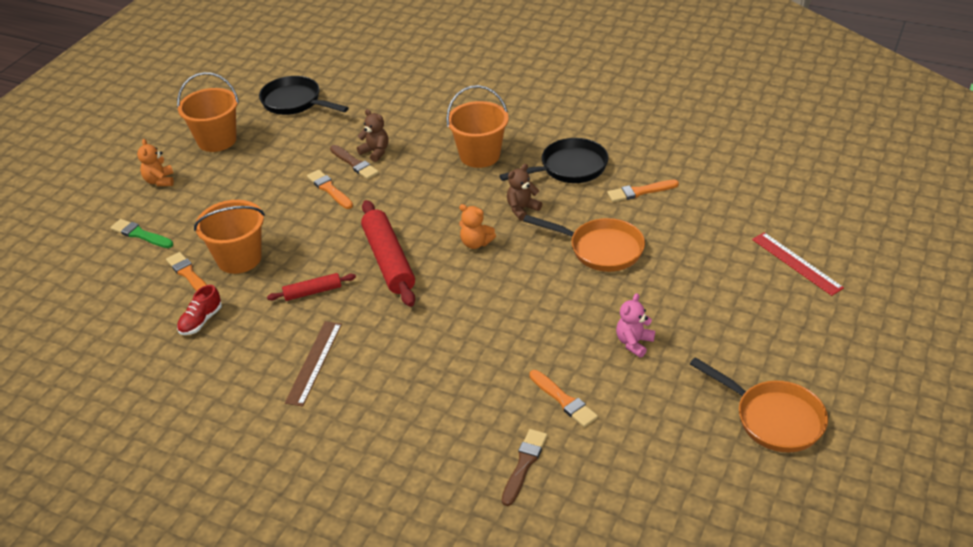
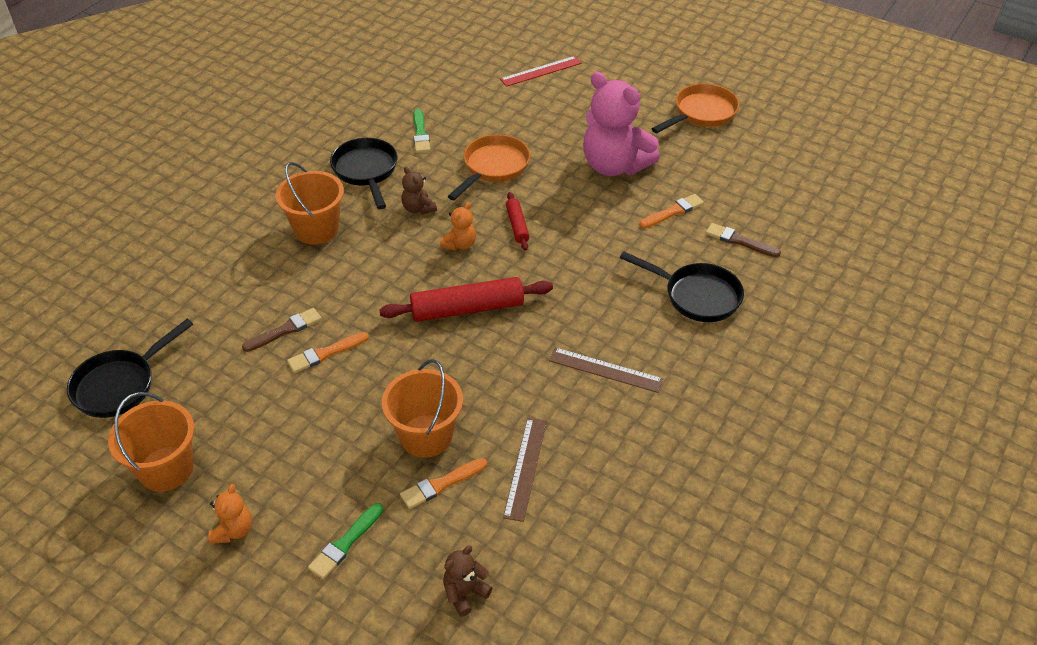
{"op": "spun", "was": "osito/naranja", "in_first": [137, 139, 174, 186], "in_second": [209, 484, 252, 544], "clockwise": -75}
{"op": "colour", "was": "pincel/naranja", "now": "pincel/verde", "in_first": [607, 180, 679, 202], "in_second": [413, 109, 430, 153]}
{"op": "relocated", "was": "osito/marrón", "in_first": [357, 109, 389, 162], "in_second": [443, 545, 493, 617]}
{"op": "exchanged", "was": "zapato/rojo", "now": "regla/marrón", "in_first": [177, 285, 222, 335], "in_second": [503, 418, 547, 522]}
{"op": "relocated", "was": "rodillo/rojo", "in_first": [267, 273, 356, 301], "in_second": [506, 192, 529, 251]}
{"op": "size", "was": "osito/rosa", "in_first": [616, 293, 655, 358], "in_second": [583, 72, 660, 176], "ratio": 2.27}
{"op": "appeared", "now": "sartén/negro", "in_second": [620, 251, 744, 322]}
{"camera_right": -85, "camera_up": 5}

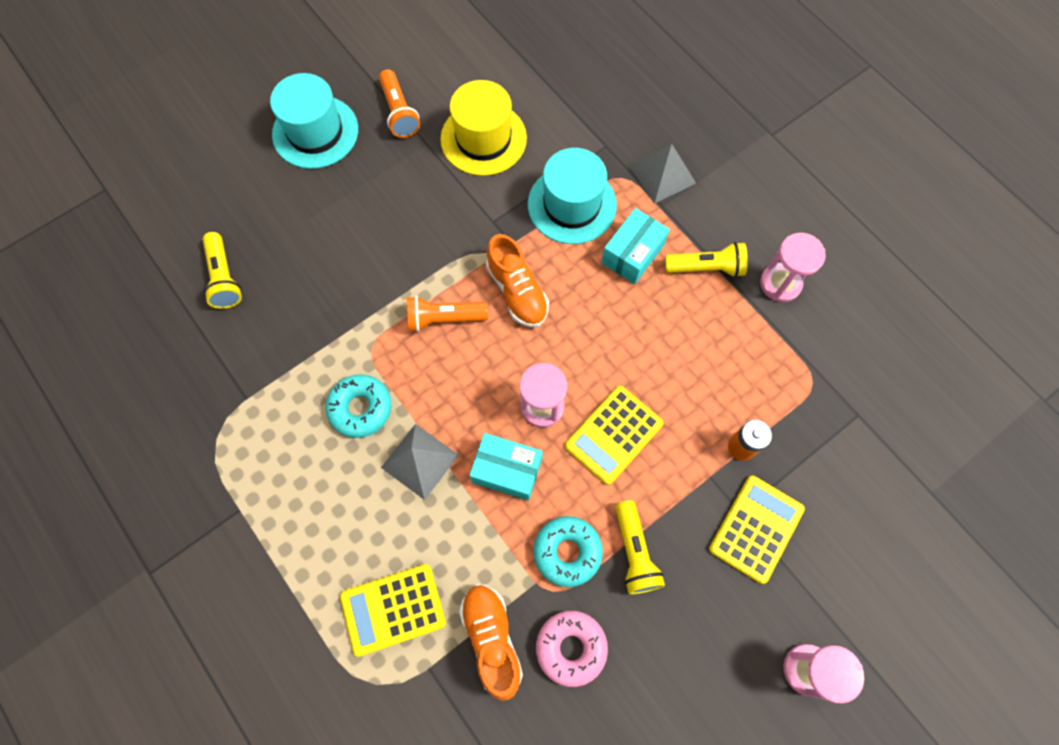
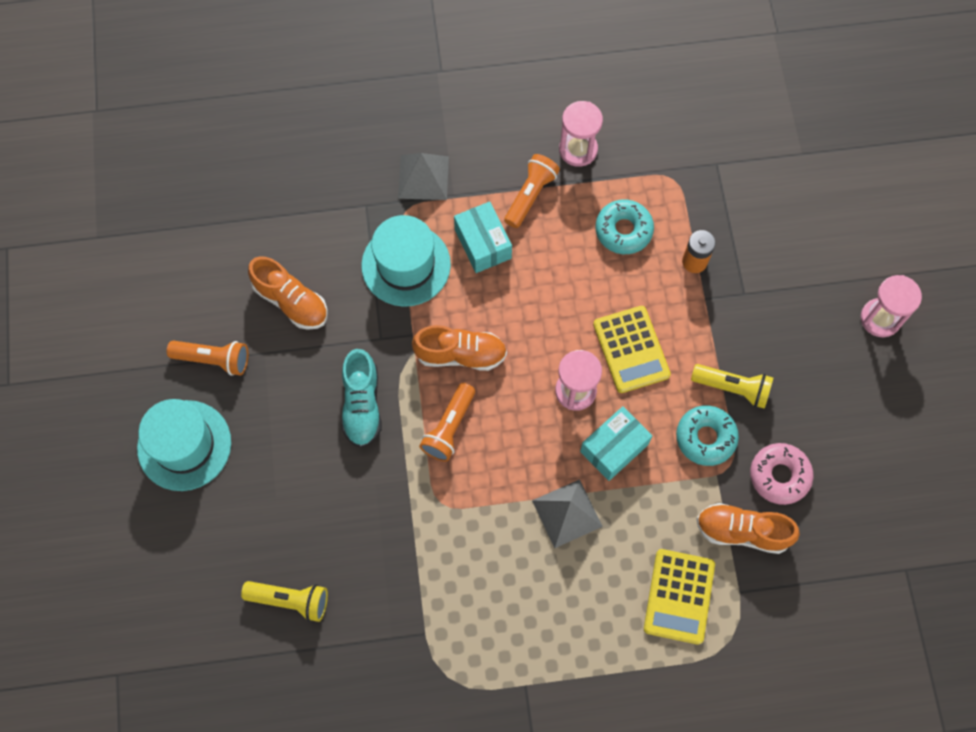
{"op": "exchanged", "was": "sombrero/amarillo", "now": "zapato/naranja", "in_first": [440, 80, 527, 176], "in_second": [248, 256, 327, 330]}
{"op": "appeared", "now": "zapato/turquesa", "in_second": [341, 349, 382, 448]}
{"op": "colour", "was": "lámpara de mano/amarillo", "now": "lámpara de mano/naranja", "in_first": [665, 242, 748, 277], "in_second": [504, 154, 560, 228]}
{"op": "relocated", "was": "rosquilla/turquesa", "in_first": [326, 374, 391, 438], "in_second": [595, 199, 654, 254]}
{"op": "missing", "was": "calculadora/amarillo", "in_first": [709, 476, 805, 584]}
{"camera_right": -60, "camera_up": 0}

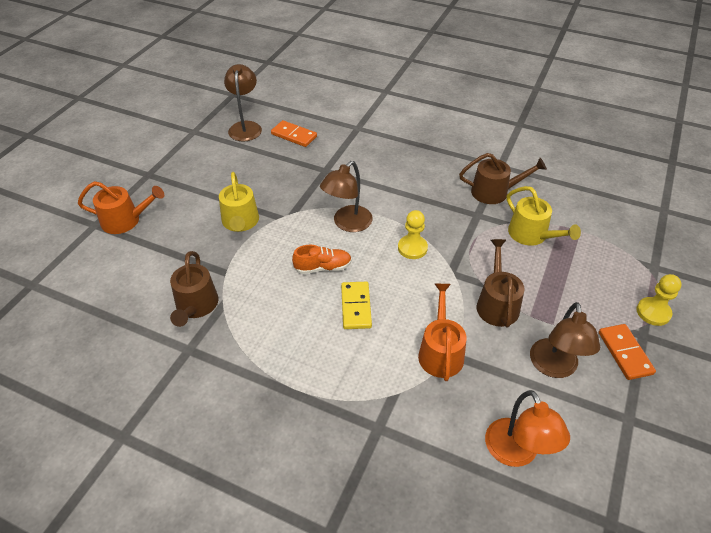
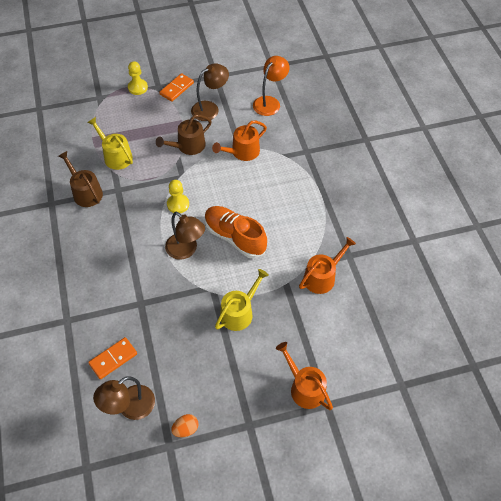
{"op": "spun", "was": "regadera/amarillo", "in_first": [507, 186, 581, 246], "in_second": [87, 117, 133, 170], "clockwise": -60}
{"op": "spun", "was": "ficha de dominó/naranja", "in_first": [271, 120, 317, 147], "in_second": [88, 337, 137, 379], "clockwise": 60}
{"op": "spun", "was": "lámpara/marrón", "in_first": [320, 161, 373, 232], "in_second": [165, 212, 205, 260], "clockwise": 45}
{"op": "appeared", "now": "huevo/naranja", "in_second": [171, 414, 198, 438]}
{"op": "size", "was": "zapato/naranja", "in_first": [292, 245, 352, 274], "in_second": [205, 206, 267, 258], "ratio": 1.73}
{"op": "colour", "was": "regadera/marrón", "now": "regadera/naranja", "in_first": [170, 251, 218, 327], "in_second": [299, 237, 356, 294]}
{"op": "missing", "was": "ficha de dominó/amarillo", "in_first": [341, 282, 372, 329]}
{"camera_right": -130, "camera_up": 10}

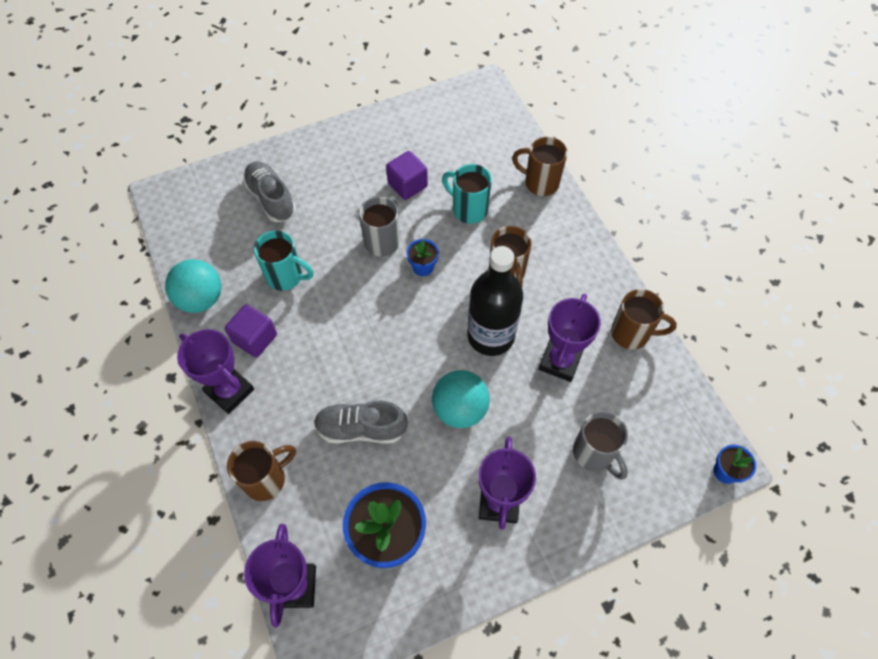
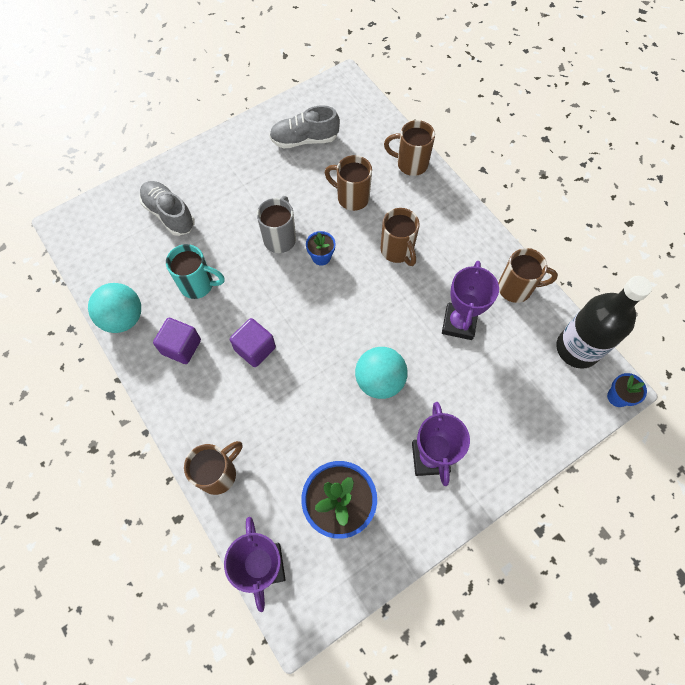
{"op": "relocated", "was": "cubo/morado", "in_first": [386, 151, 428, 200], "in_second": [230, 318, 276, 367]}
{"op": "relocated", "was": "zapato/gris", "in_first": [314, 401, 408, 444], "in_second": [269, 105, 340, 149]}
{"op": "colour", "was": "taza/turquesa", "now": "taza/marrón", "in_first": [442, 164, 492, 224], "in_second": [324, 155, 372, 211]}
{"op": "relocated", "was": "botella/negro", "in_first": [467, 246, 523, 356], "in_second": [556, 276, 652, 369]}
{"op": "missing", "was": "trofeo/morado", "in_first": [177, 329, 254, 414]}
{"op": "missing", "was": "taza/gris", "in_first": [573, 411, 628, 480]}
{"camera_right": -10, "camera_up": 5}

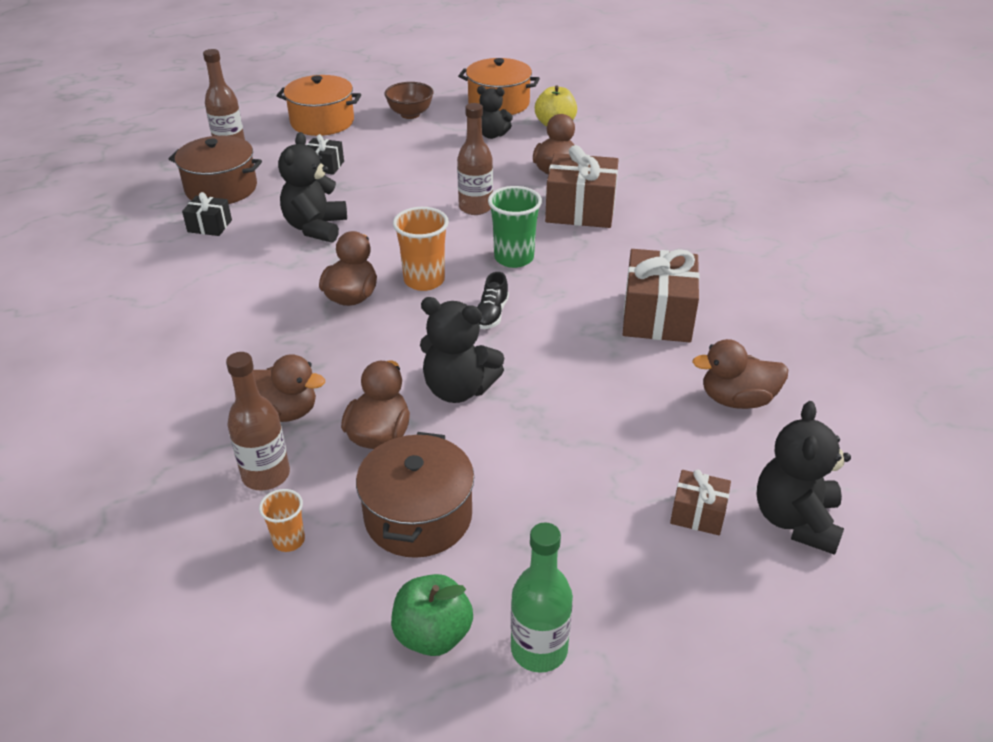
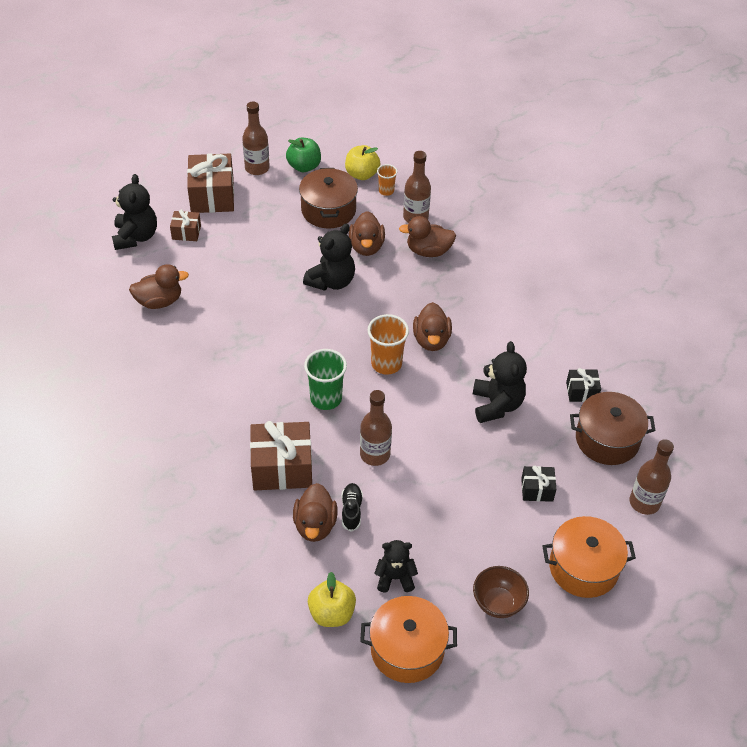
{"op": "relocated", "was": "regalo/marrón", "in_first": [623, 249, 700, 342], "in_second": [187, 153, 234, 213]}
{"op": "colour", "was": "botella/verde", "now": "botella/marrón", "in_first": [511, 522, 573, 673], "in_second": [242, 101, 270, 175]}
{"op": "spun", "was": "osito/negro", "in_first": [420, 297, 504, 403], "in_second": [303, 223, 355, 291], "clockwise": 120}
{"op": "relocated", "was": "zapato/negro", "in_first": [477, 272, 509, 329], "in_second": [341, 483, 363, 532]}
{"op": "appeared", "now": "manzana/amarillo", "in_second": [345, 145, 380, 180]}
{"camera_right": 165, "camera_up": 10}

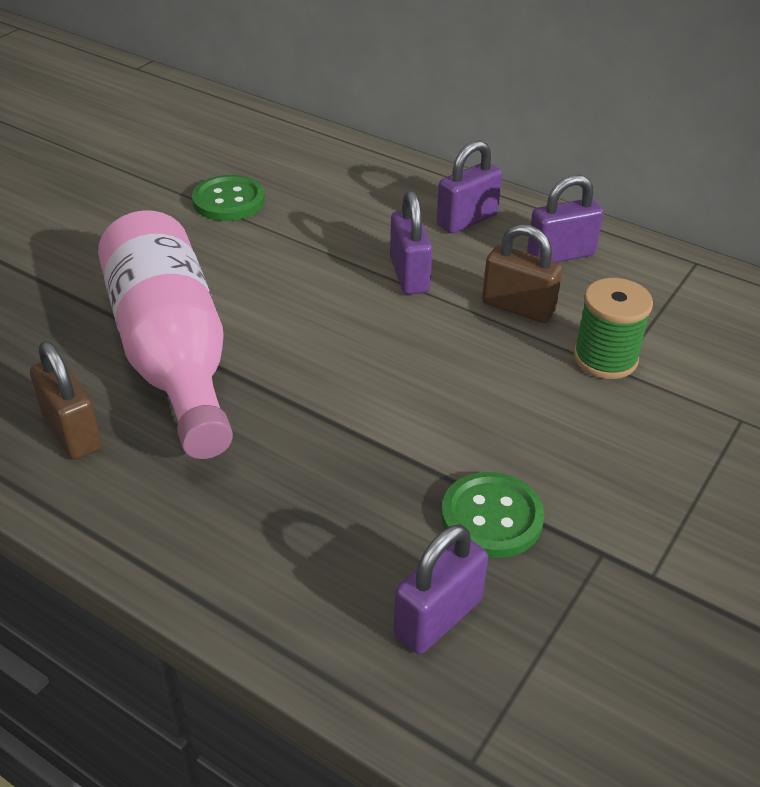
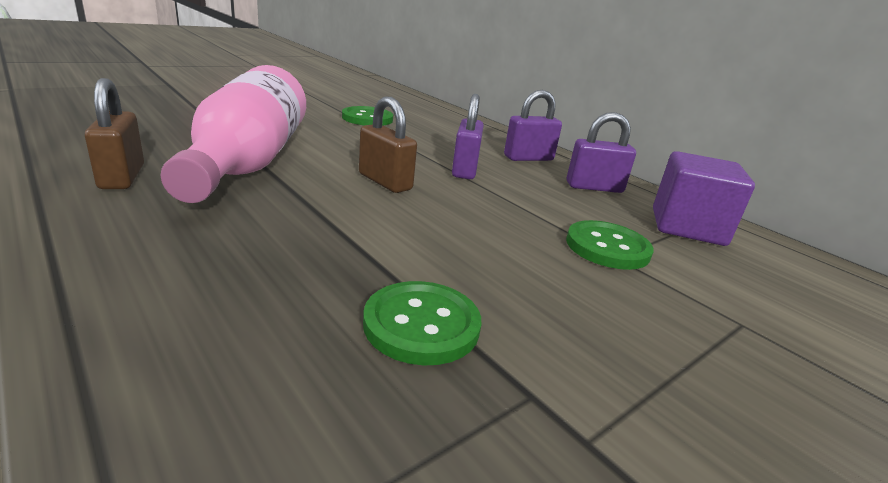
{"op": "relocated", "was": "candado/marrón", "in_first": [482, 224, 563, 323], "in_second": [359, 97, 417, 193]}
{"op": "exchanged", "was": "carrete/verde", "now": "botón/verde", "in_first": [574, 278, 653, 379], "in_second": [566, 220, 654, 270]}
{"op": "appeared", "now": "cubo/morado", "in_second": [653, 151, 755, 246]}
{"op": "missing", "was": "candado/morado", "in_first": [393, 524, 488, 654]}
{"camera_right": 15, "camera_up": -15}

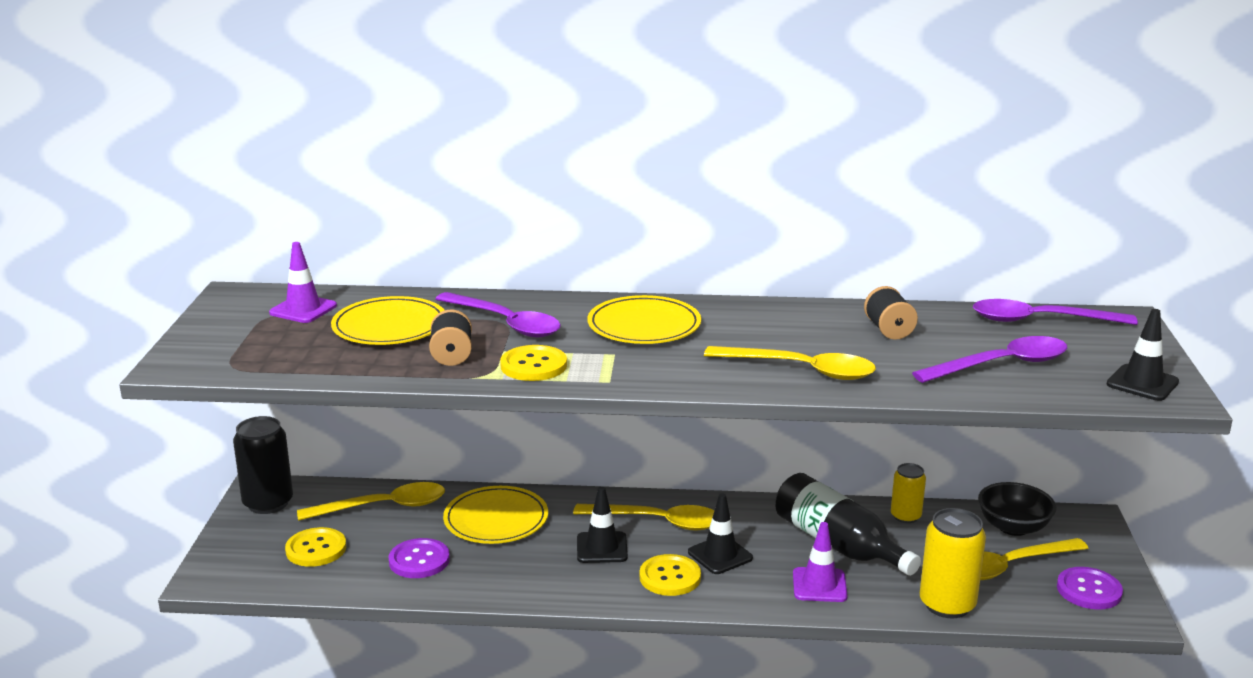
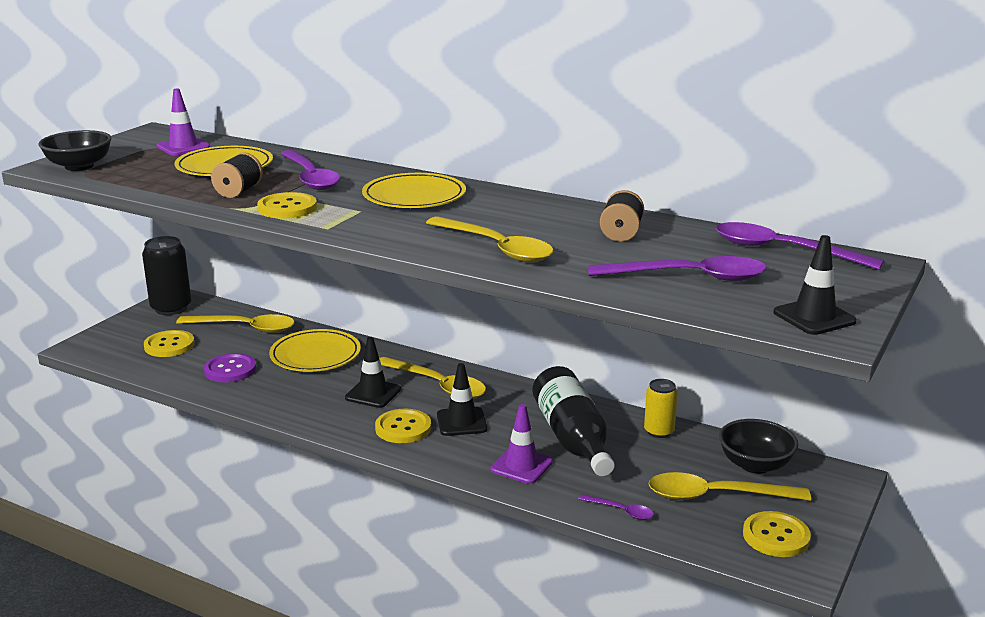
{"op": "appeared", "now": "cuenco/negro", "in_second": [39, 130, 112, 171]}
{"op": "exchanged", "was": "lata/amarillo", "now": "cuchara/morado", "in_first": [920, 508, 986, 618], "in_second": [578, 494, 654, 520]}
{"op": "colour", "was": "botón/morado", "now": "botón/amarillo", "in_first": [1057, 567, 1123, 610], "in_second": [743, 511, 811, 557]}
{"camera_right": 25, "camera_up": 0}

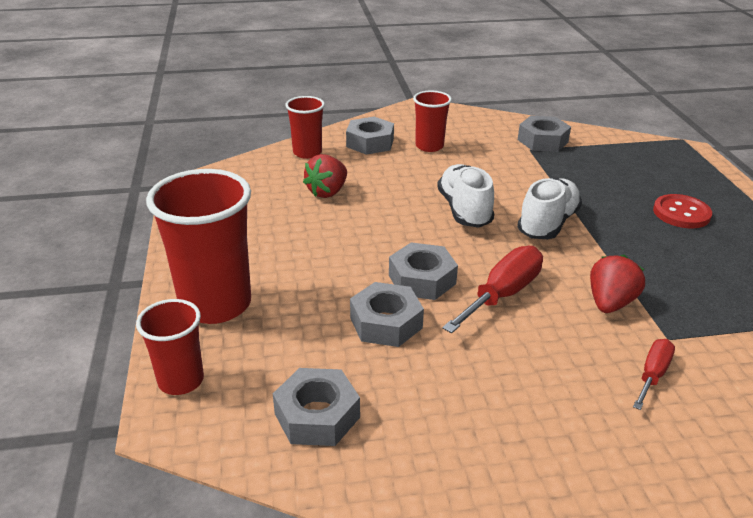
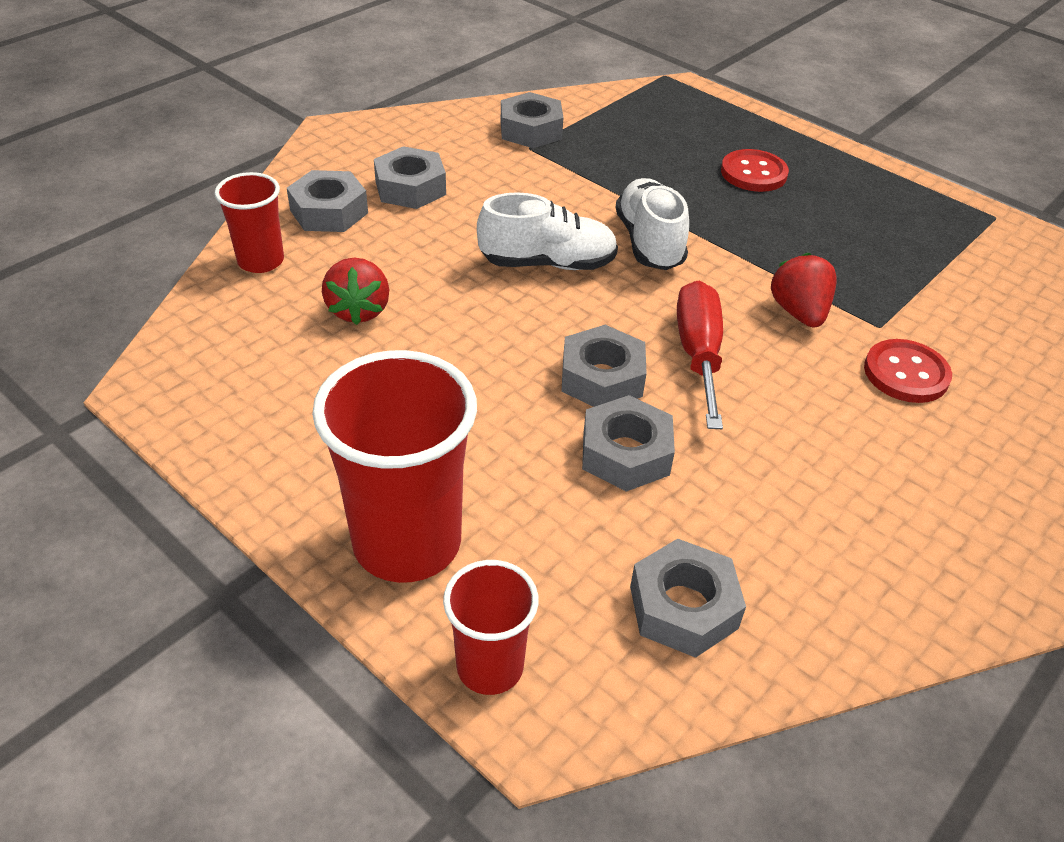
{"op": "exchanged", "was": "vaso/rojo", "now": "tuerca/gris", "in_first": [413, 91, 452, 152], "in_second": [374, 146, 446, 209]}
{"op": "spun", "was": "zapato/blanco", "in_first": [437, 164, 494, 228], "in_second": [477, 192, 618, 270], "clockwise": 135}
{"op": "exchanged", "was": "destornillador/rojo", "now": "botón/rojo", "in_first": [633, 339, 675, 410], "in_second": [864, 339, 952, 403]}
{"camera_right": -40, "camera_up": 10}

